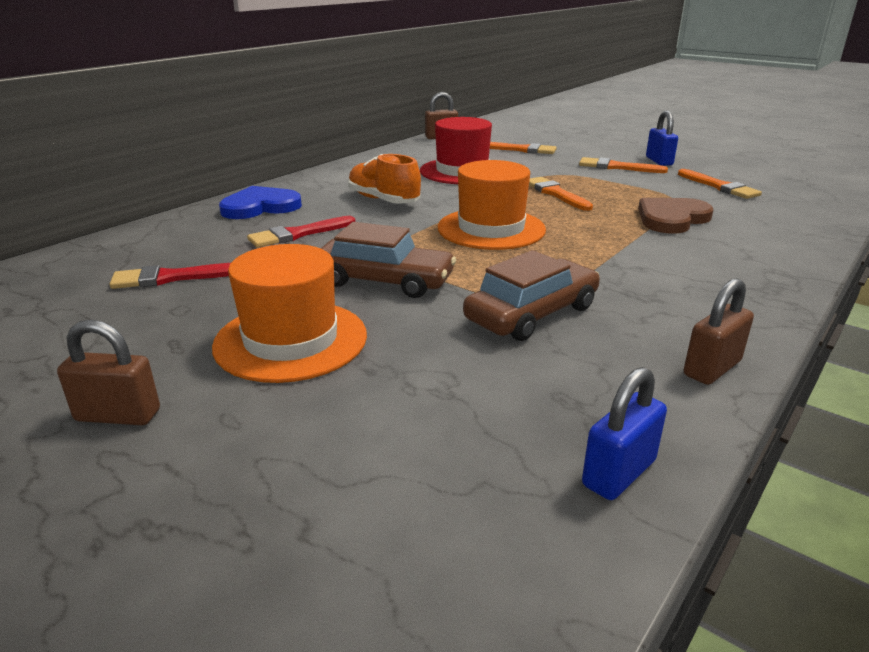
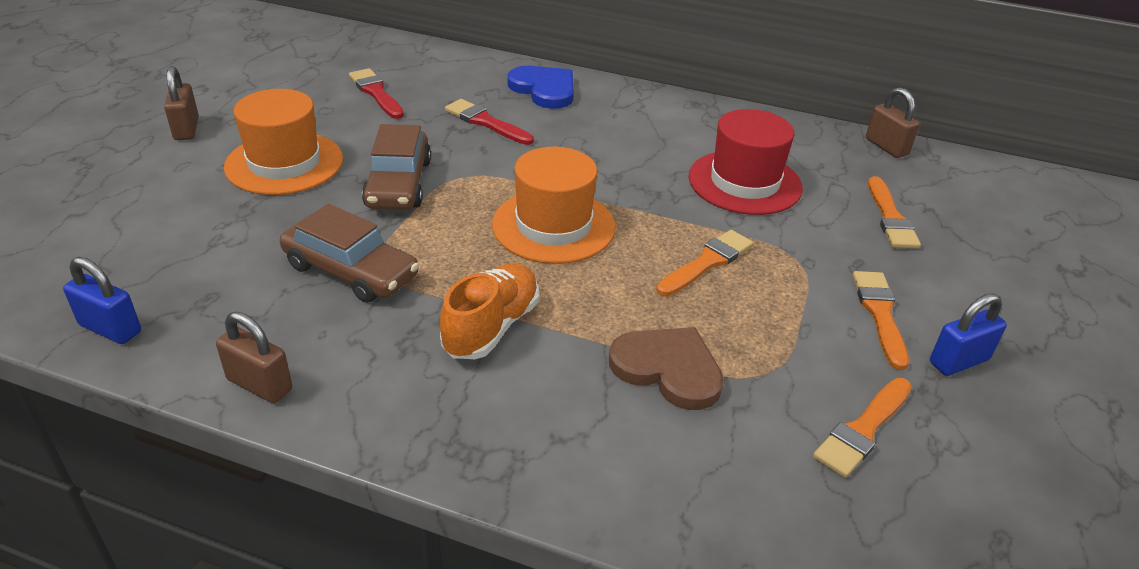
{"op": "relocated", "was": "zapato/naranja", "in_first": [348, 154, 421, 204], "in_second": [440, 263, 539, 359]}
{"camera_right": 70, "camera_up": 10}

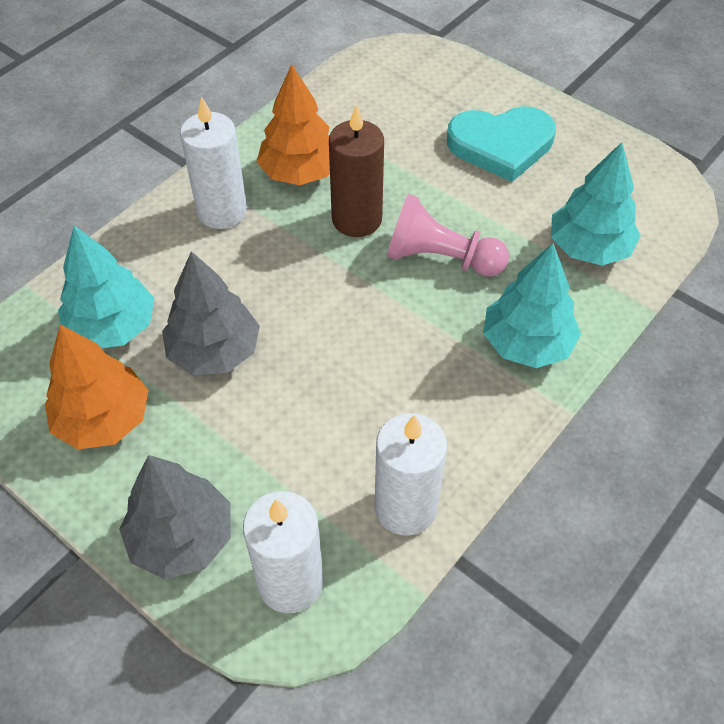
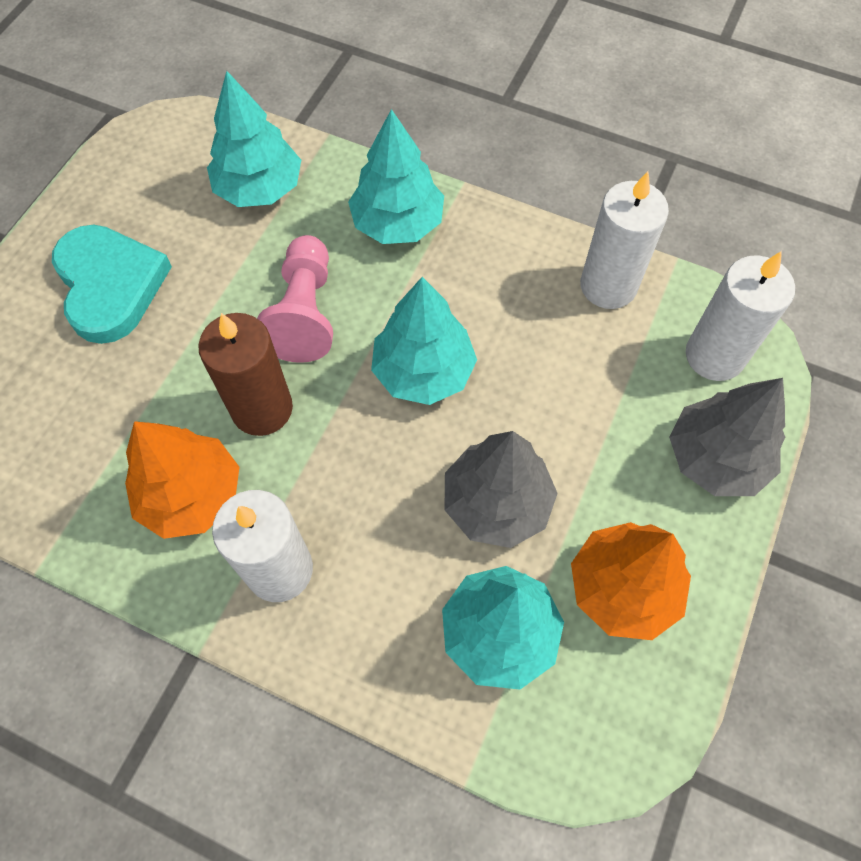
{"op": "appeared", "now": "árbol/turquesa", "in_second": [371, 277, 477, 405]}
{"camera_right": -105, "camera_up": 10}

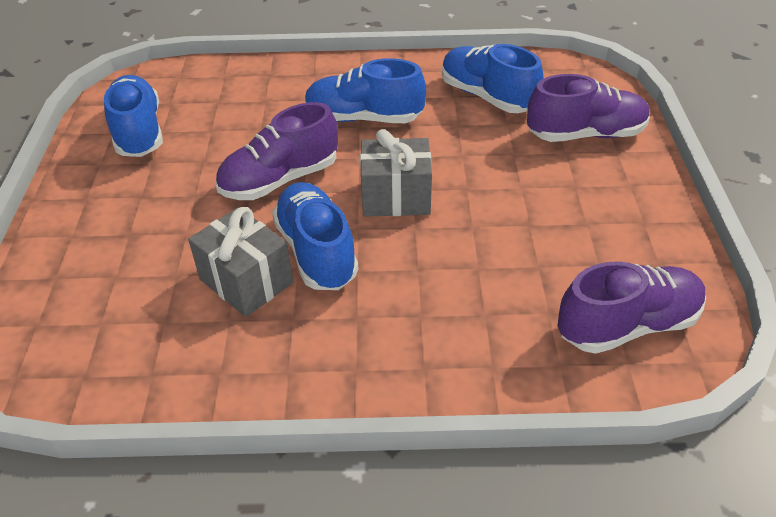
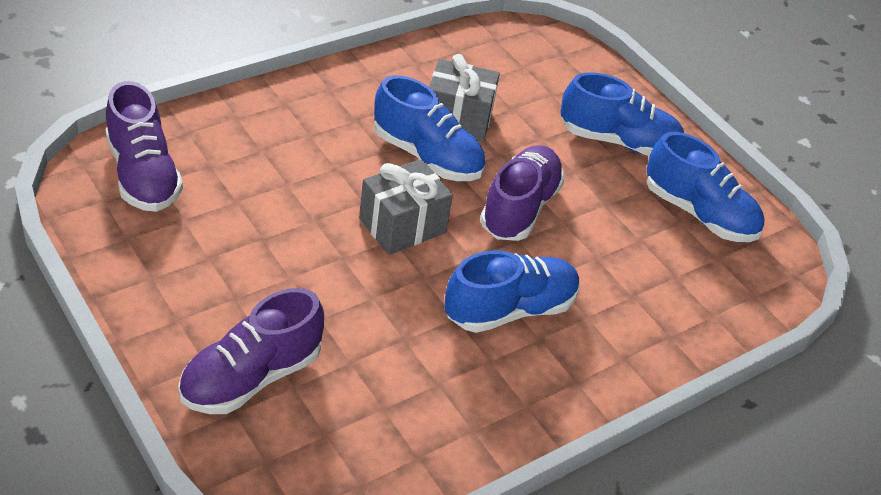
{"op": "spun", "was": "zapato/morado", "in_first": [557, 261, 706, 354], "in_second": [105, 81, 183, 212], "clockwise": -60}
{"op": "relocated", "was": "zapato/azul", "in_first": [442, 44, 544, 113], "in_second": [560, 72, 684, 156]}
{"camera_right": 140, "camera_up": 0}

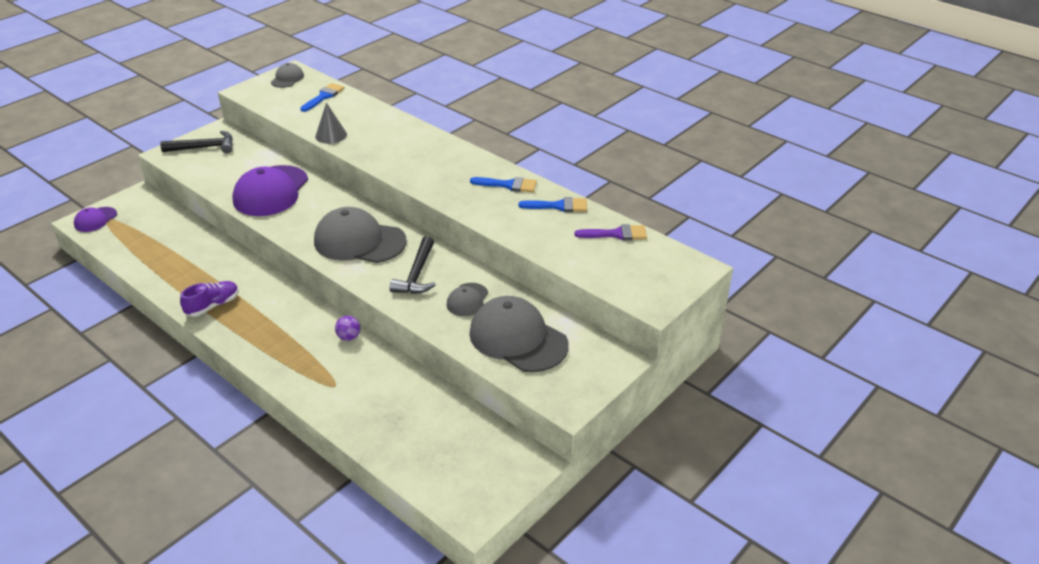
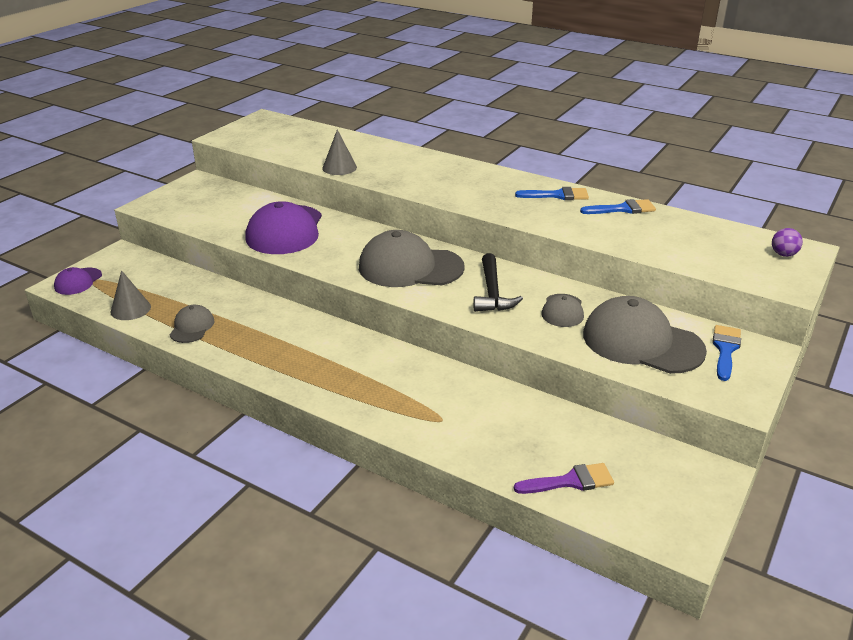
{"op": "appeared", "now": "cono/gris", "in_second": [111, 270, 151, 320]}
{"op": "relocated", "was": "gorra/gris", "in_first": [271, 63, 304, 88], "in_second": [170, 305, 215, 343]}
{"op": "relocated", "was": "pincel/morado", "in_first": [574, 224, 647, 240], "in_second": [514, 463, 614, 494]}
{"op": "relocated", "was": "pincel/azul", "in_first": [300, 83, 344, 112], "in_second": [712, 325, 741, 381]}
{"op": "relocated", "was": "pelota/morado", "in_first": [335, 316, 360, 341], "in_second": [772, 228, 803, 257]}
{"op": "missing", "was": "martillo/negro", "in_first": [160, 131, 233, 153]}
{"op": "missing", "was": "zapato/morado", "in_first": [180, 281, 239, 317]}
{"camera_right": -10, "camera_up": -5}

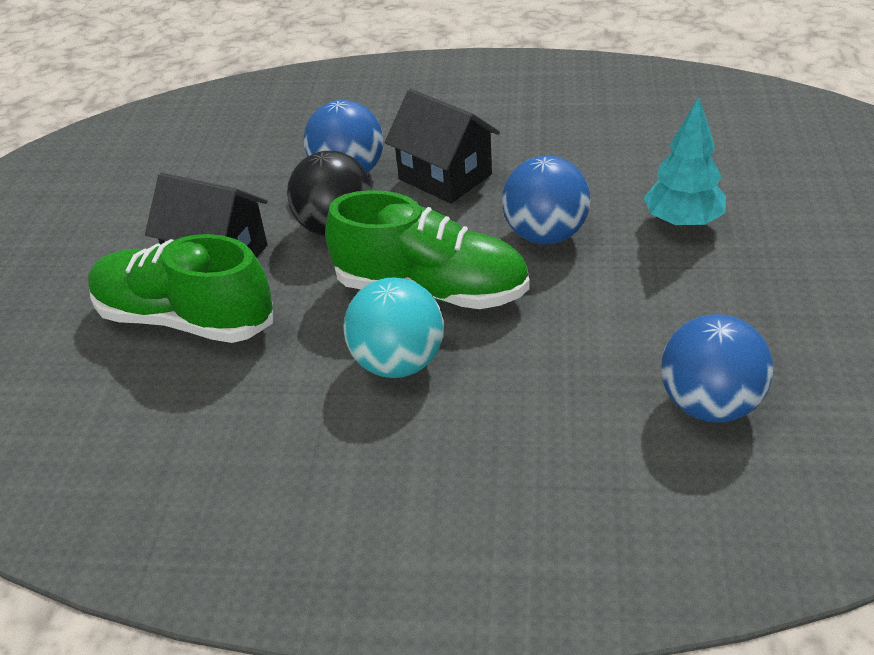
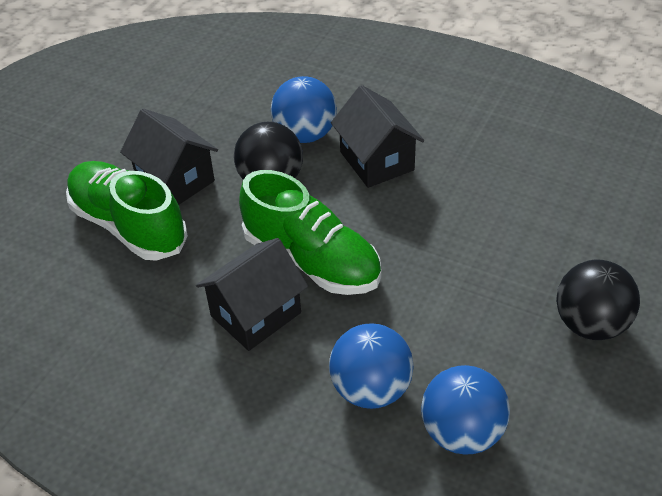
{"op": "exchanged", "was": "pelota/turquesa", "now": "casa/negro", "in_first": [343, 278, 444, 378], "in_second": [196, 238, 308, 351]}
{"op": "relocated", "was": "pelota/azul", "in_first": [502, 156, 591, 245], "in_second": [329, 323, 414, 409]}
{"op": "appeared", "now": "pelota/negro", "in_second": [556, 260, 640, 340]}
{"op": "missing", "was": "árbol/turquesa", "in_first": [644, 97, 726, 228]}
{"camera_right": 20, "camera_up": 5}

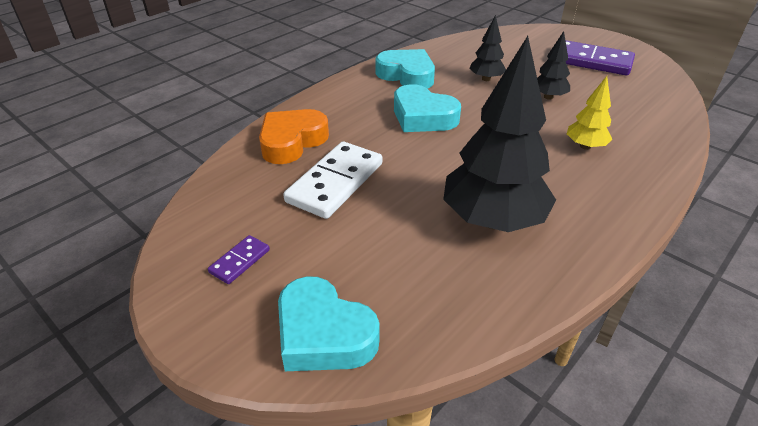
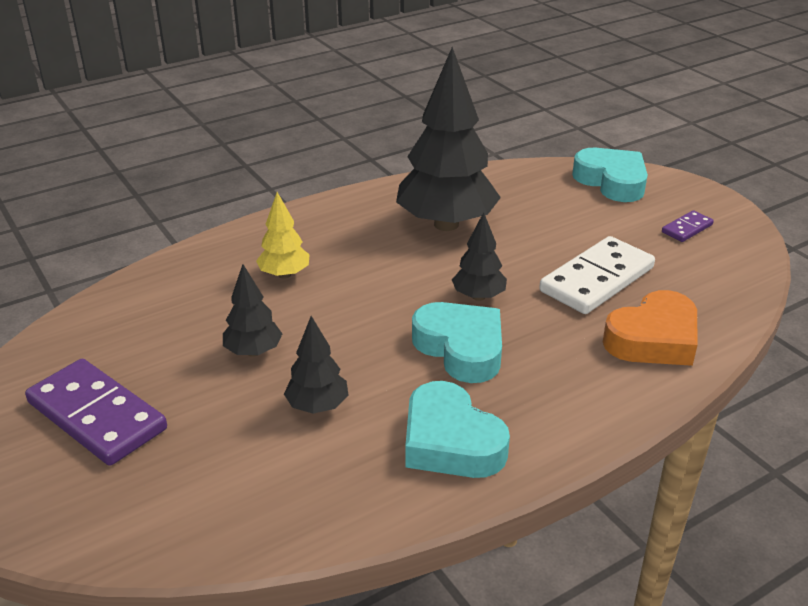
{"op": "appeared", "now": "árbol/negro", "in_second": [452, 212, 507, 301]}
{"camera_right": -165, "camera_up": -5}

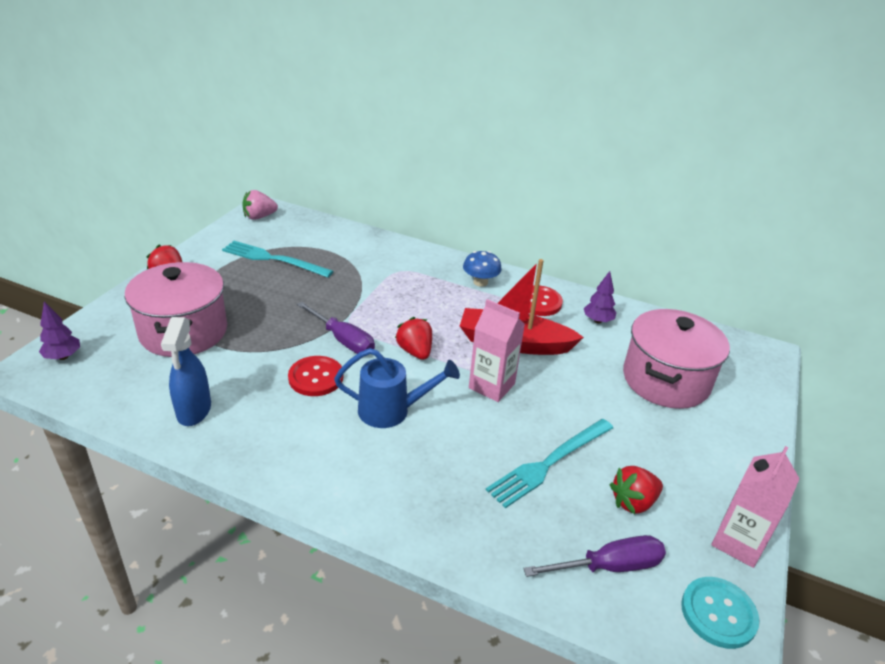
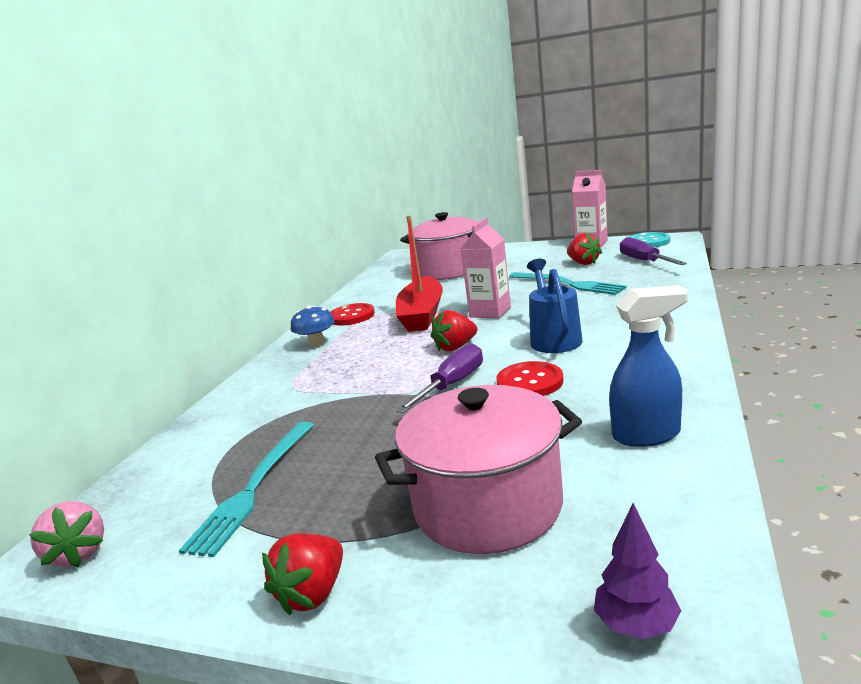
{"op": "missing", "was": "árbol/morado", "in_first": [584, 271, 616, 324]}
{"camera_right": -90, "camera_up": -15}

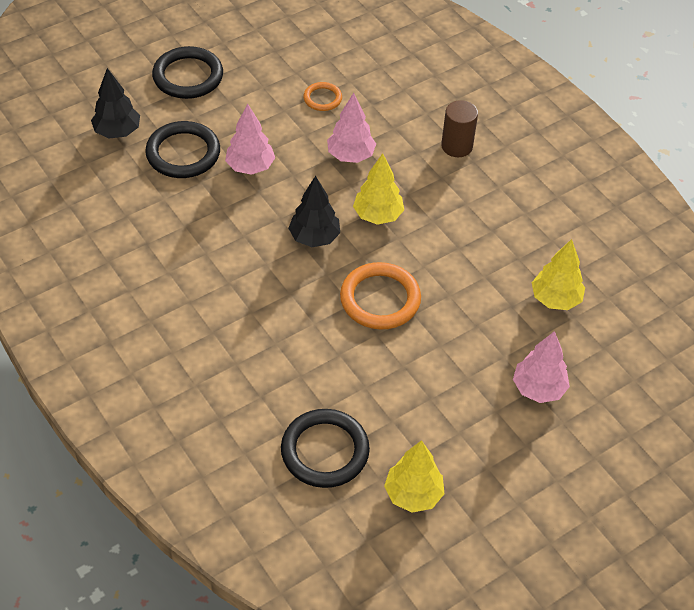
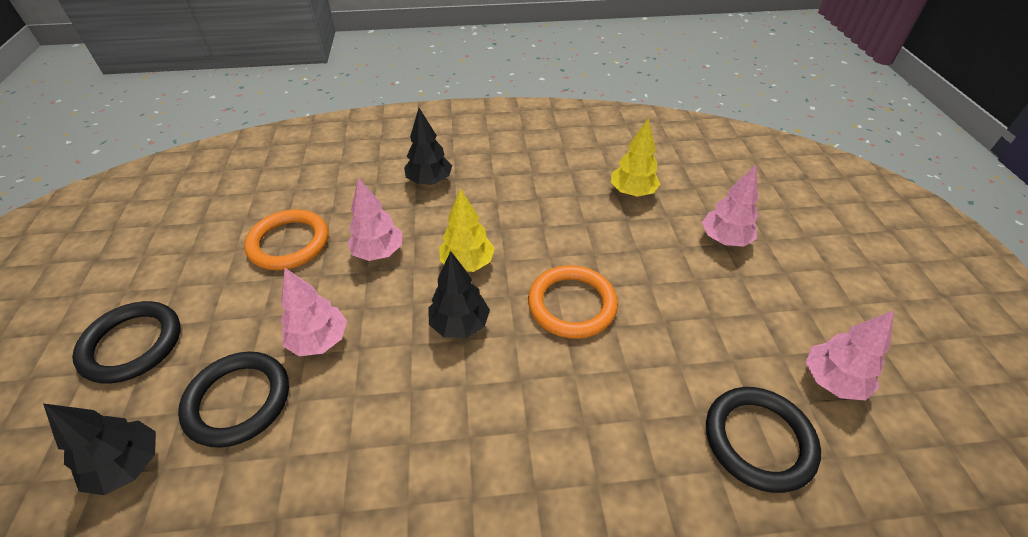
{"op": "size", "was": "anillo/naranja", "in_first": [303, 82, 342, 111], "in_second": [244, 209, 329, 270], "ratio": 1.83}
{"op": "exchanged", "was": "cilindro/marrón", "now": "árbol/negro", "in_first": [441, 100, 478, 157], "in_second": [404, 108, 452, 185]}
{"op": "colour", "was": "árbol/amarillo", "now": "árbol/rosa", "in_first": [384, 440, 444, 513], "in_second": [806, 311, 894, 400]}
{"camera_right": -60, "camera_up": -5}

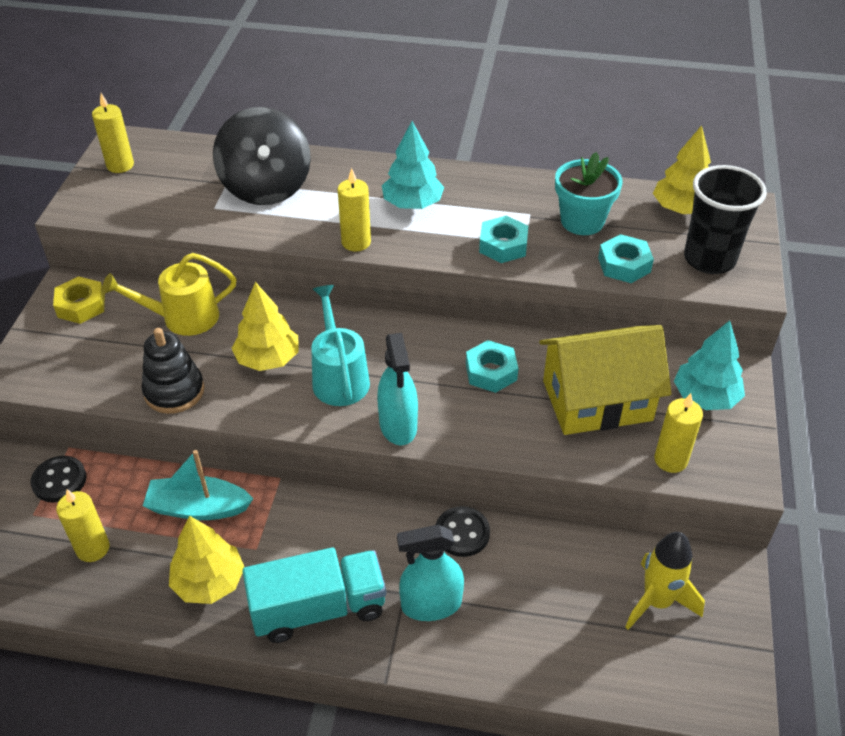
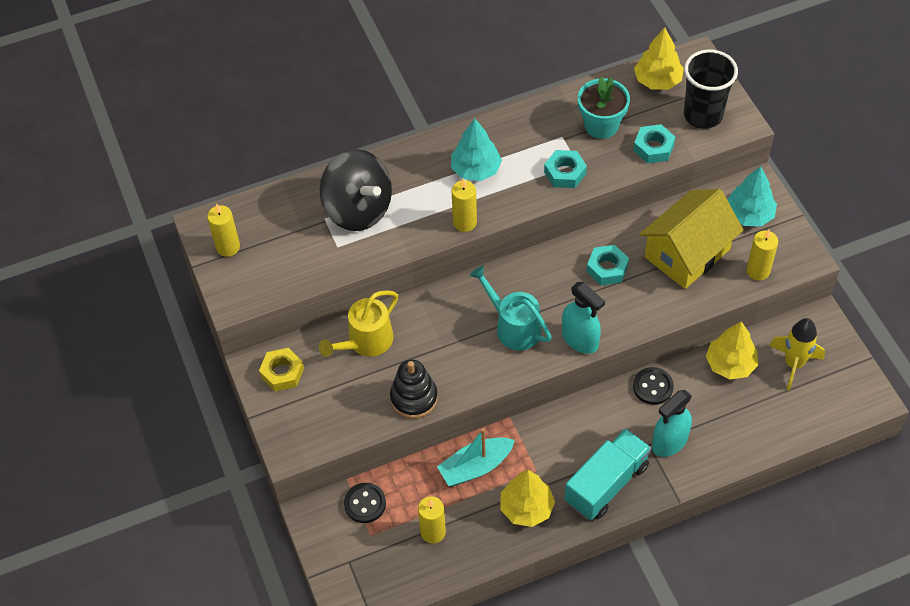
{"op": "relocated", "was": "árbol/amarillo", "in_first": [231, 282, 299, 371], "in_second": [706, 321, 758, 380]}
{"camera_right": -30, "camera_up": 10}

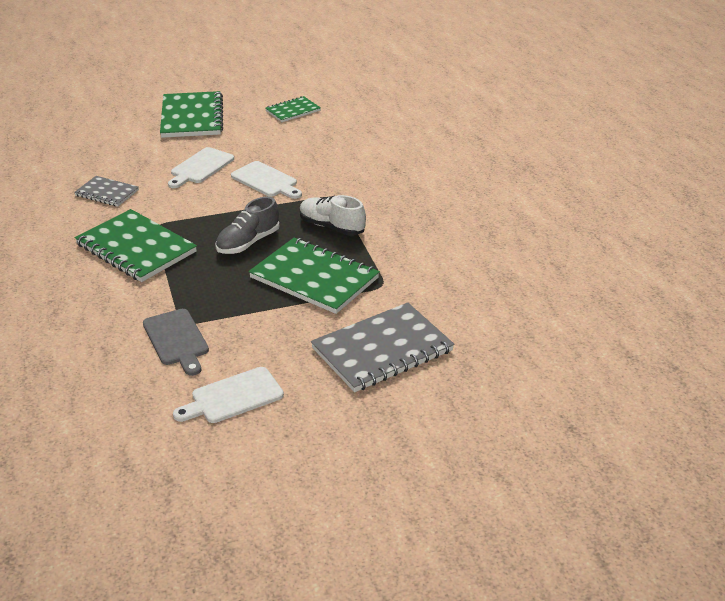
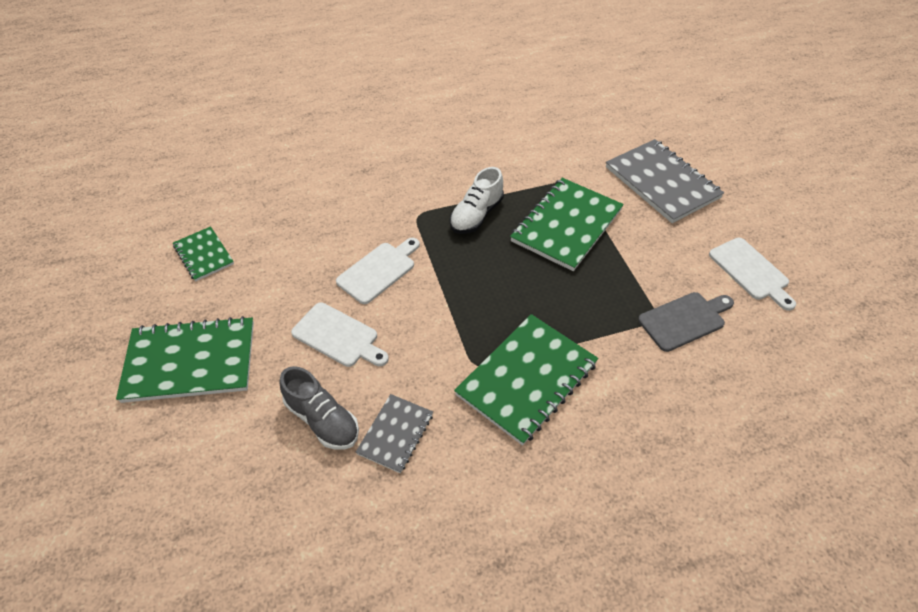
{"op": "relocated", "was": "zapato/gris", "in_first": [215, 197, 280, 254], "in_second": [279, 366, 359, 450]}
{"camera_right": -90, "camera_up": 15}

